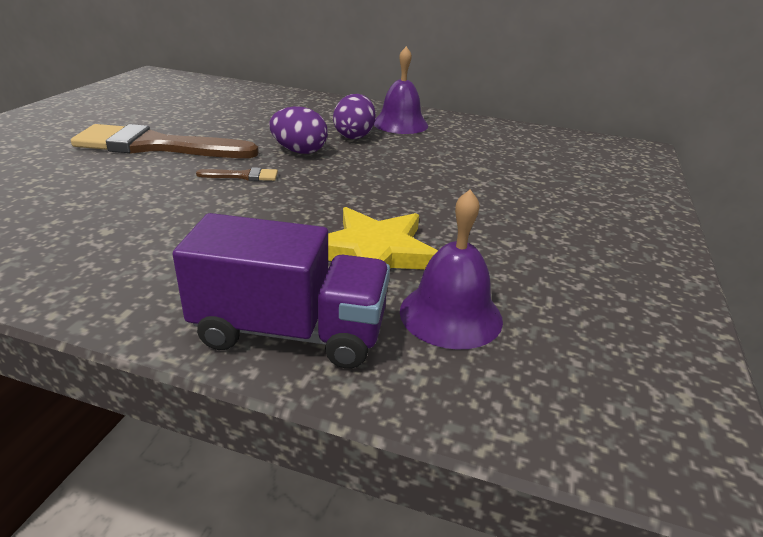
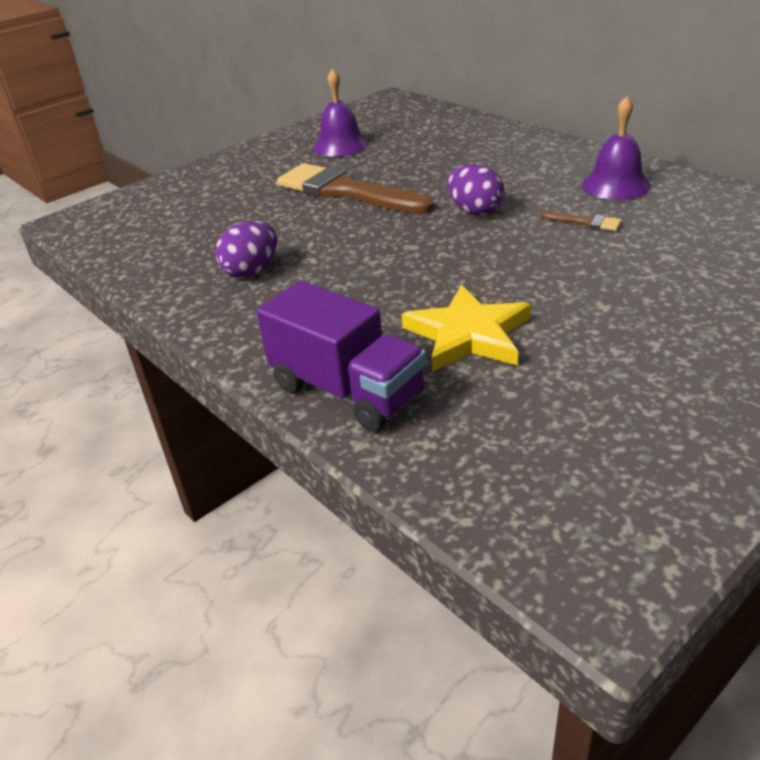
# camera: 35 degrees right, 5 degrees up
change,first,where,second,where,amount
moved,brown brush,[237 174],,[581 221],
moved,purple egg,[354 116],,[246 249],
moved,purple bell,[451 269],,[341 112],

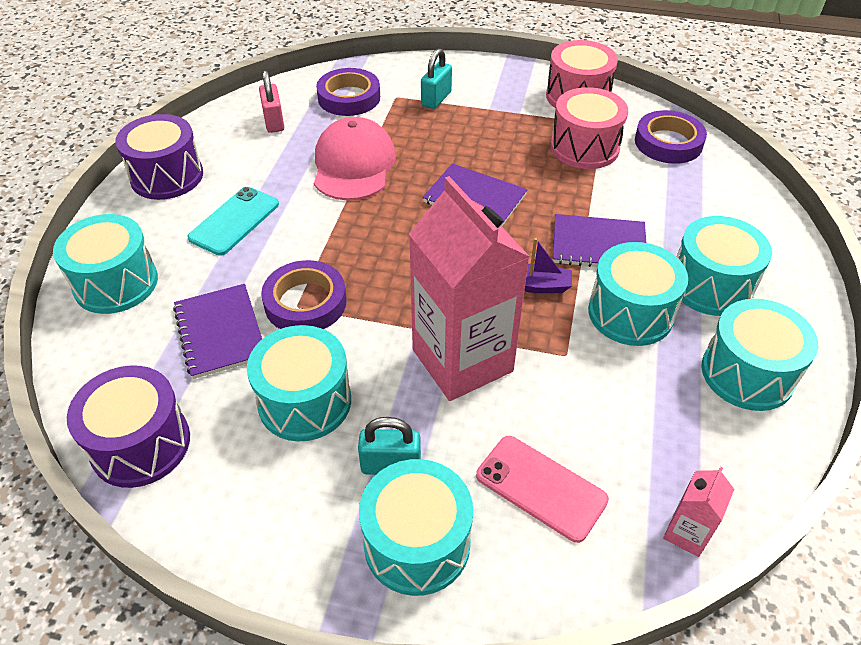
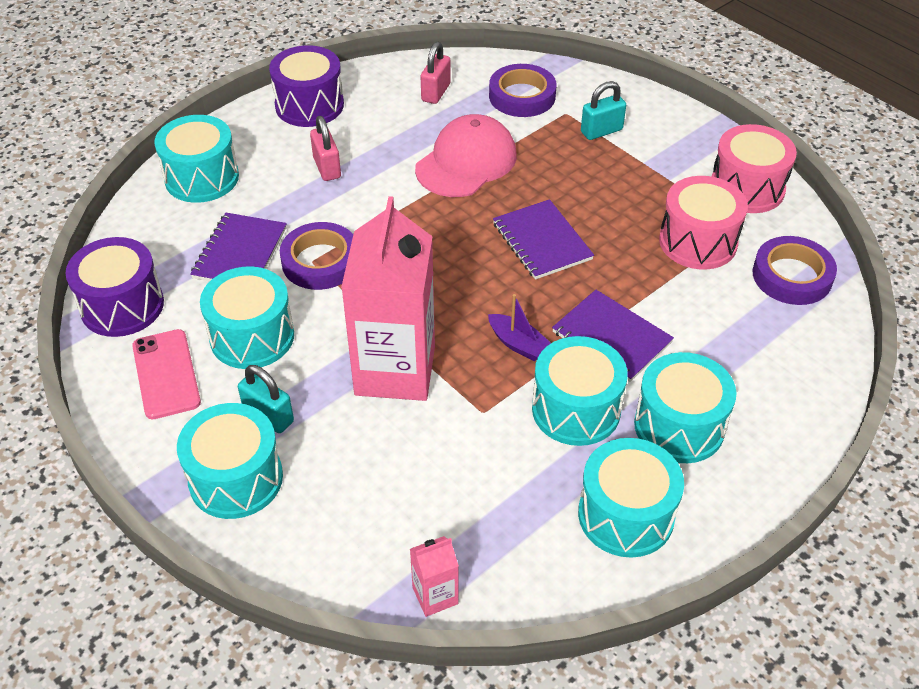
# camera: 35 degrees right, 0 degrees up
change,first,where,second,where,amount
replaced,turquoise phone,[233 221],pink padlock,[325 148],
moved,pink phone,[542 489],,[166 374],

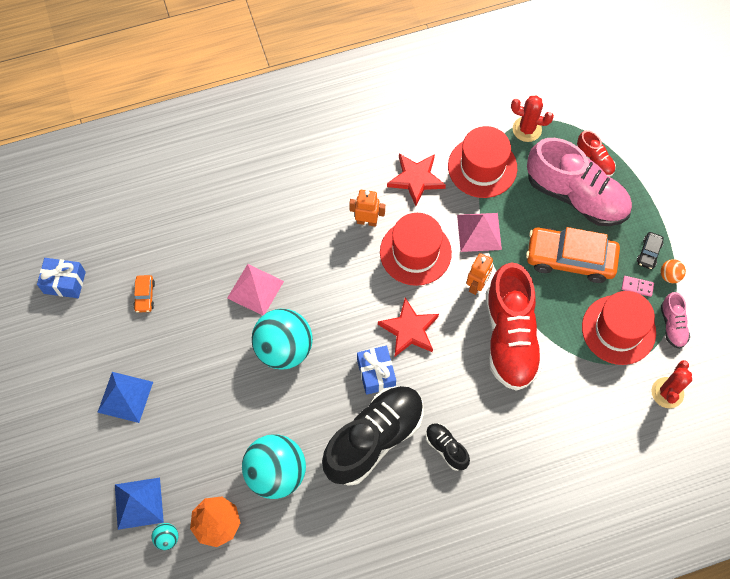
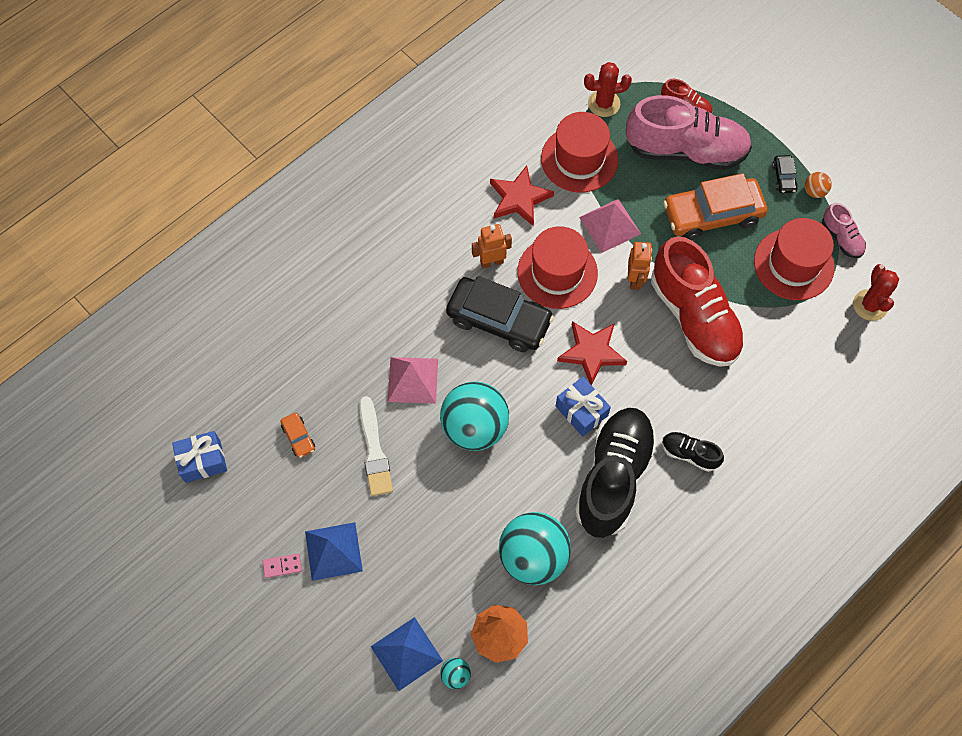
# camera: 25 degrees left, 0 degrees up
change,first,where,second,where,amount
moved,pink domino,[638 286],,[282 566],
added,,,white brush,[376 446],
added,,,black car,[500 314],

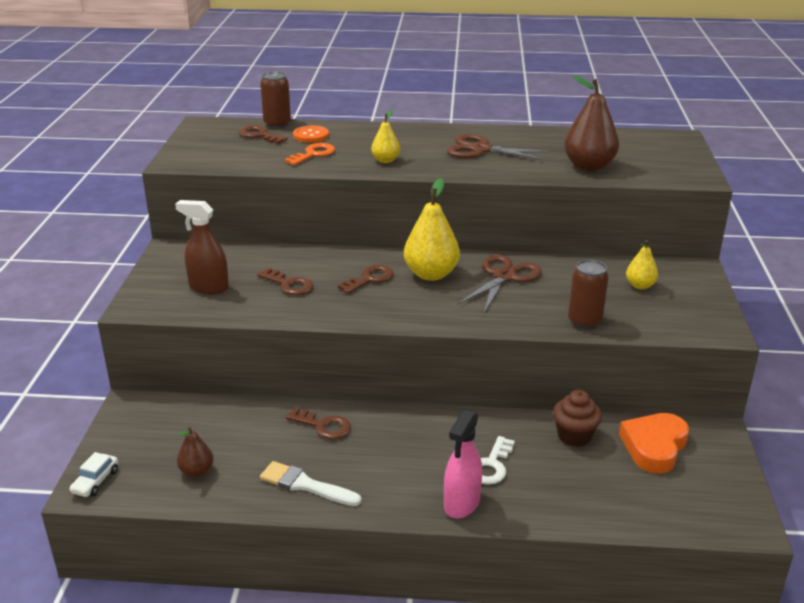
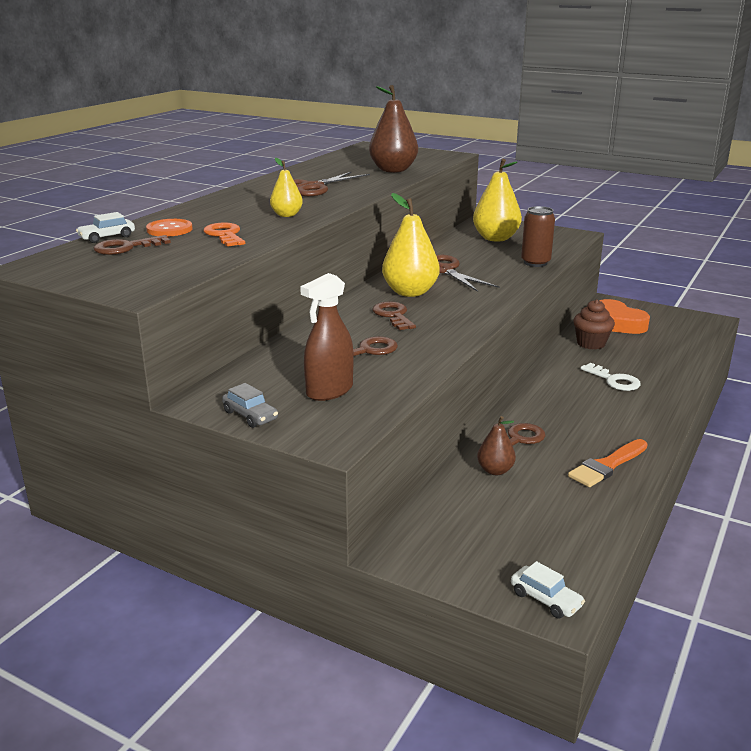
# camera: 65 degrees left, 5 degrees down
change,first,where,second,where,amount
moved,brown pear,[195 451],,[496 445],
replaced,brown can,[275 100],white car,[105 227],
recoloured,white brush,[311 483],orange brush,[607 463],
removed,pink spray bottle,[463 464],,,
resized,yellow pear,[642 264],,[497 200],x1.82
added,,,grey car,[250 405],

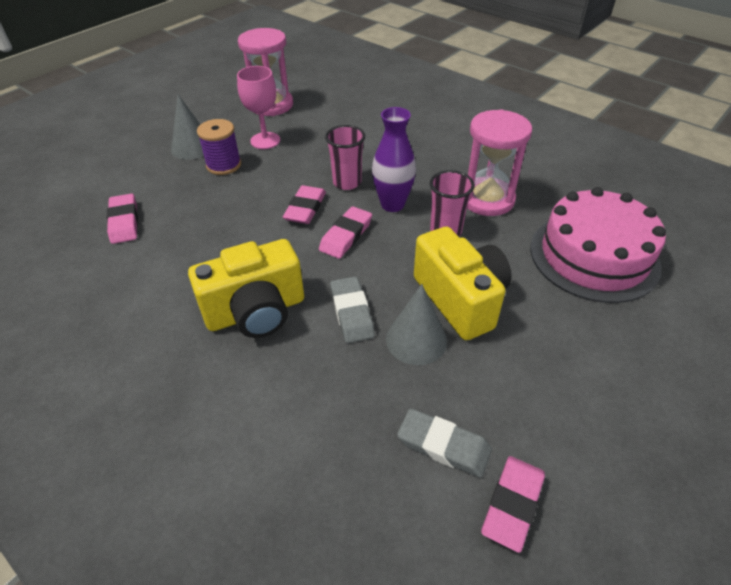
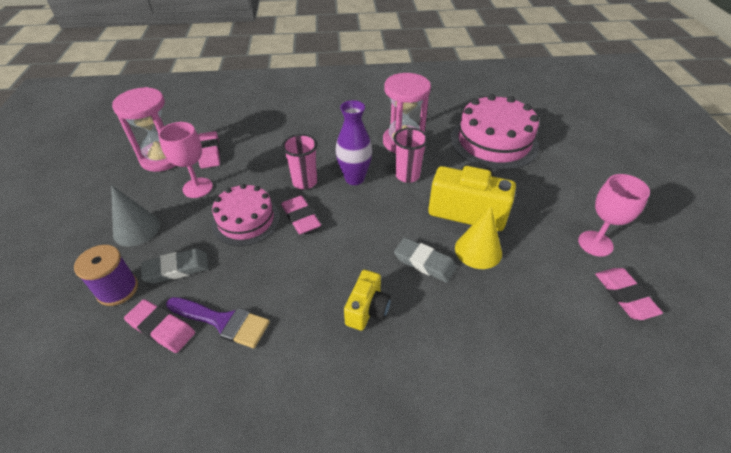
# camera: 45 degrees left, 0 degrees up
change,first,where,second,where,amount
resized,yellow camera,[246 288],,[367 300],x0.57
moved,purple spool,[219 147],,[106 275],
moved,pink eraser,[345 232],,[209 149],
recoloured,grey cone,[416 324],yellow cone,[478 237],
moved,grey eraser,[444 443],,[175 266],
added,,,purple brush,[218 322],
added,,,pink cake,[246 215],
added,,,pink goblet,[614 215],

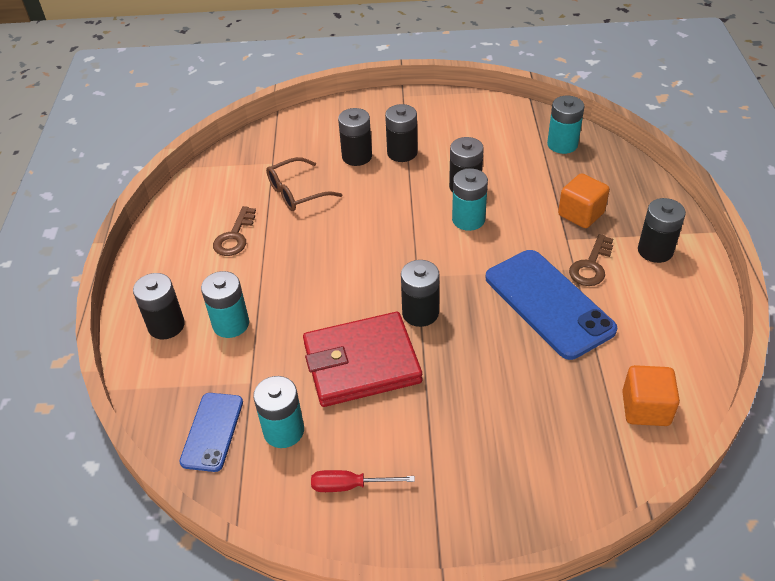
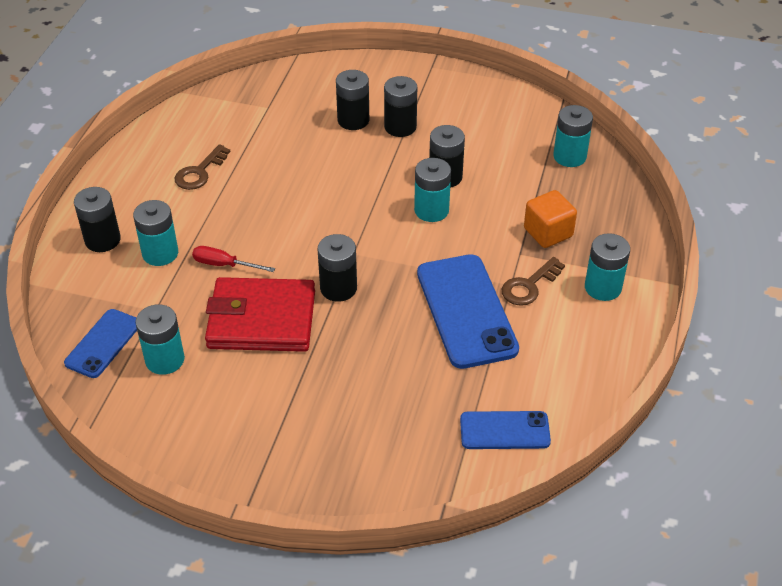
# camera: 15 degrees right, 0 degrees up
change,first,where,second,where,amount
removed,brown glasses,[304 184],,,
moved,red screwdriver,[363 481],,[233 259],
replaced,orange cube,[651 395],blue phone,[505 430],
recoloured,black battery,[662 230],turquoise battery,[607 267],

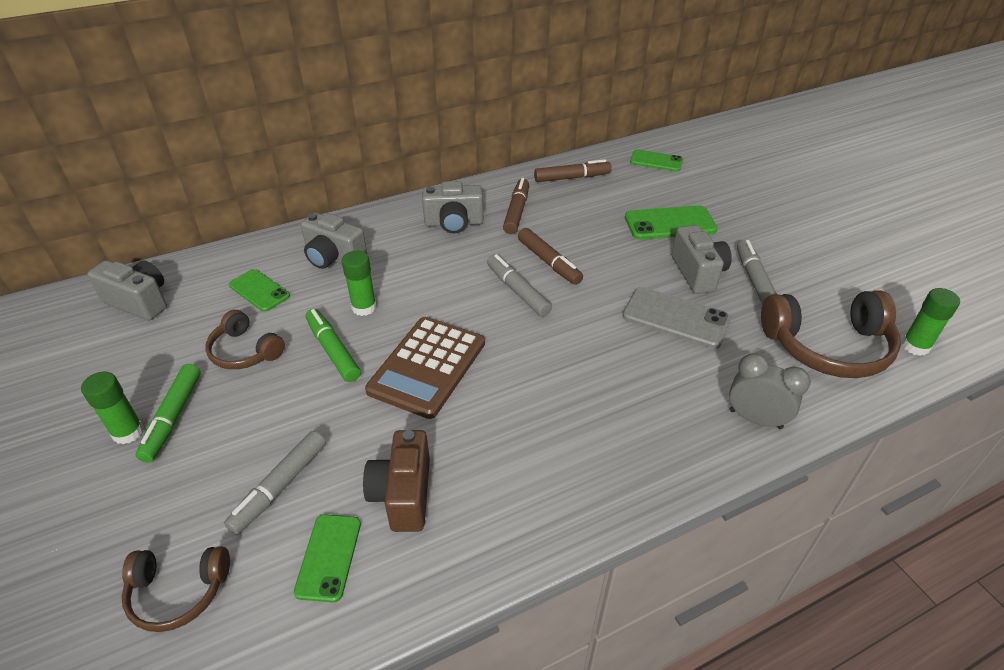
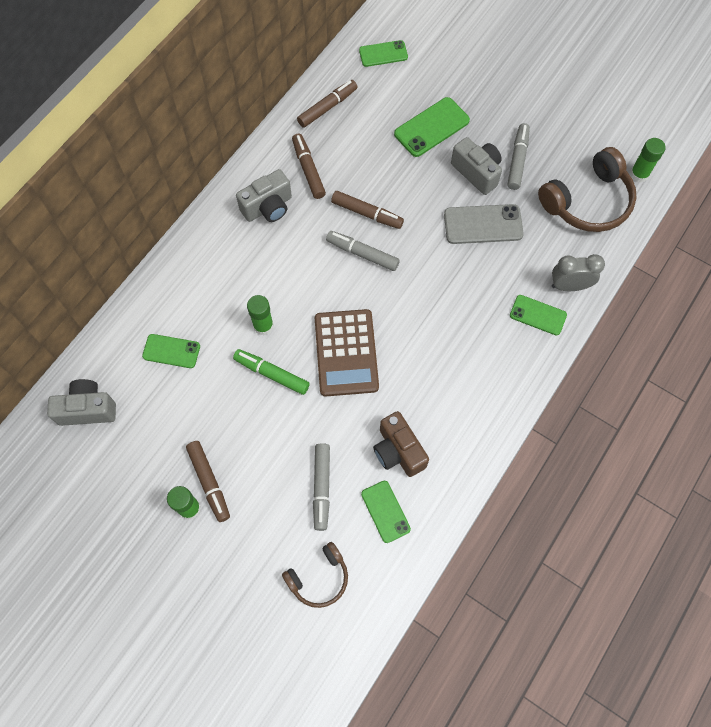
# camera: 30 degrees left, 25 degrees up
change,first,where,second,where,amount
recoloured,green marker,[168 413],brown marker,[208 481],
removed,brown headphones,[245 339],,,
removed,grey camera,[334 240],,,
turned,grey marker,[757 272],,[518 156],45 degrees clockwise
added,,,green phone,[538 315],

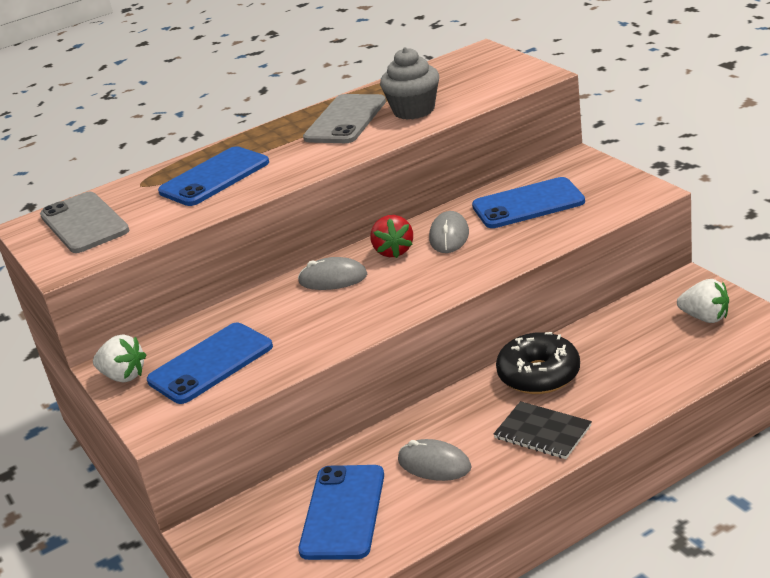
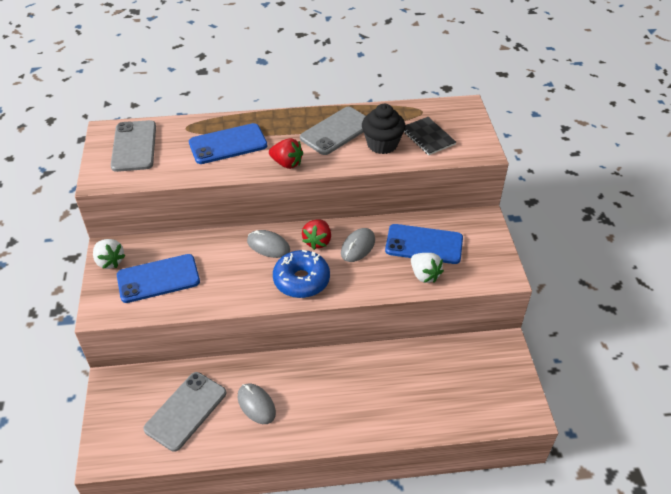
# camera: 20 degrees right, 15 degrees up
change,first,where,second,where,amount
recoloured,blue phone,[341 512],grey phone,[184 412],
recoloured,grey cupcake,[409 83],black cupcake,[383 129],
moved,black notebook,[543 430],,[430 136],
removed,black donut,[538 363],,,
moved,white strawberry,[703 301],,[427 268],
added,,,red strawberry,[286 153],
added,,,blue donut,[301 274],

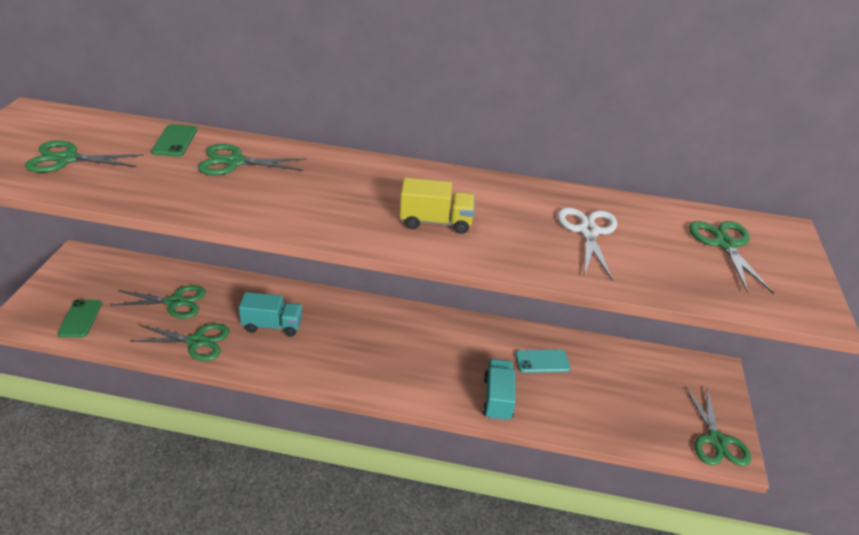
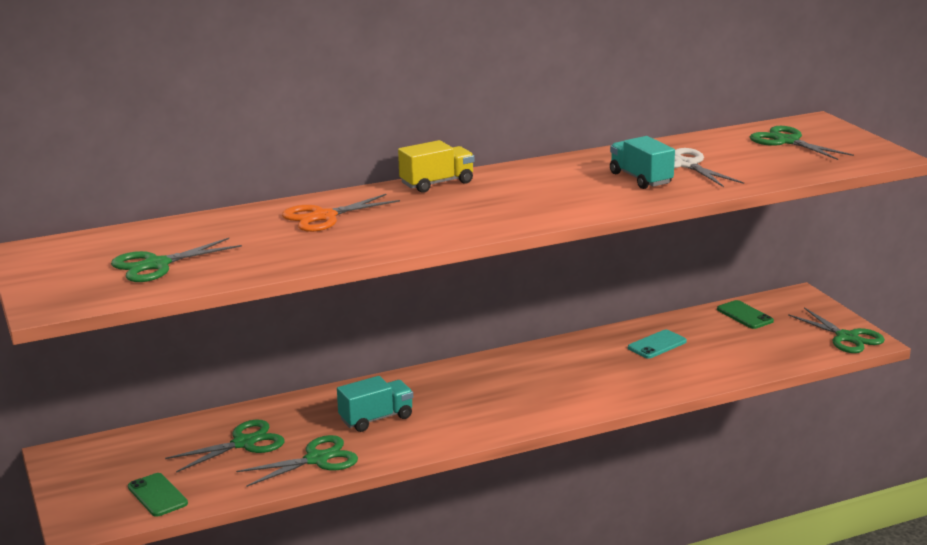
# camera: 30 degrees left, 15 degrees down
change,first,where,second,where,amount
moved,green phone,[174 140],,[745 314],
recoloured,green scissors,[252 159],orange scissors,[341 213],
moved,yellow truck,[437 206],,[436 166],
moved,turquoise truck,[499 390],,[642 162],

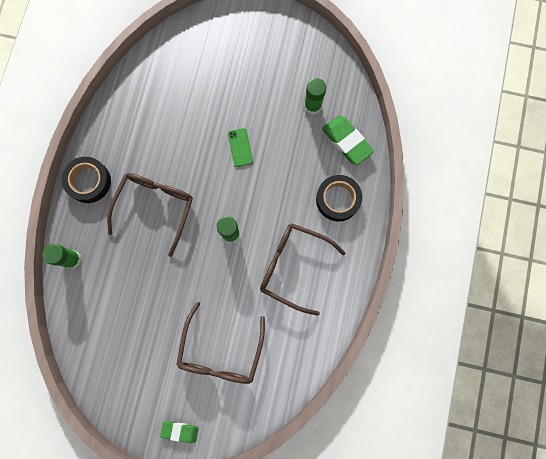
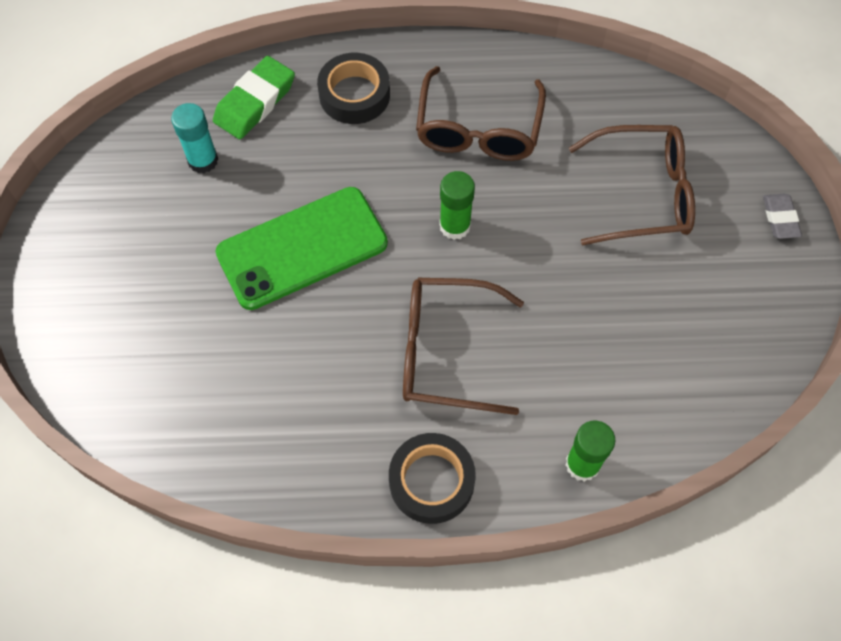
# camera: 105 degrees left, 15 degrees down
change,first,where,second,where,amount
recoloured,green eraser,[179 432],grey eraser,[782 216],
resized,green phone,[240 147],,[301 248],x2.38
recoloured,green glue stick,[315 96],turquoise glue stick,[194 138],

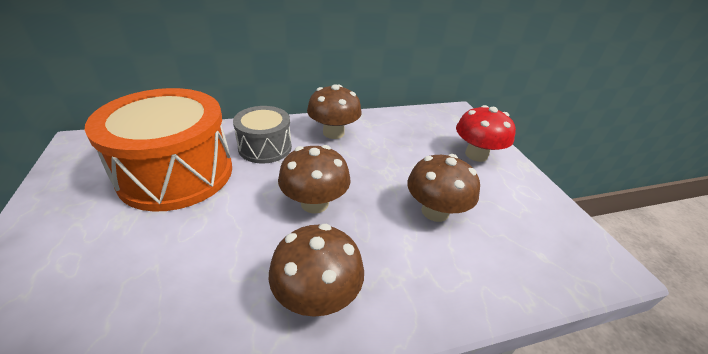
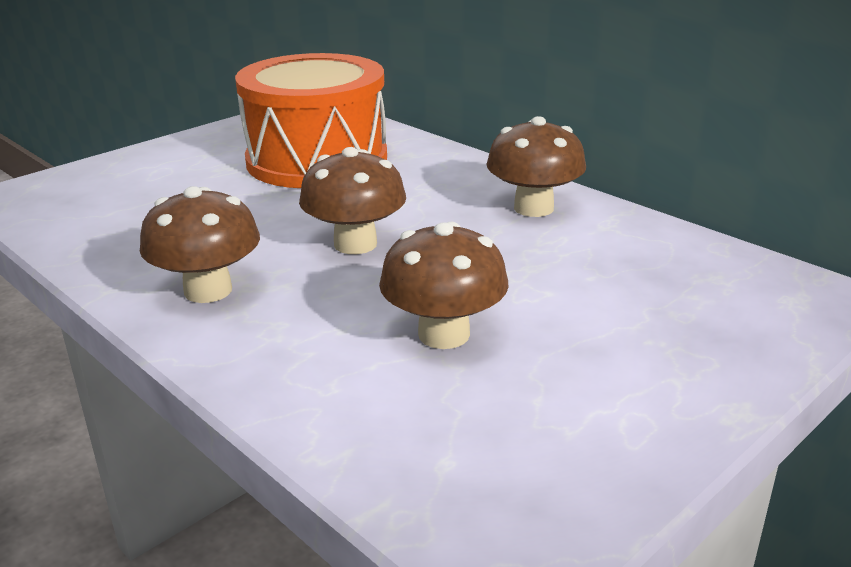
# camera: 65 degrees right, 10 degrees down
change,first,where,second,where,amount
removed,grey drum,[262 135],,,
removed,red mushroom,[486 133],,,

